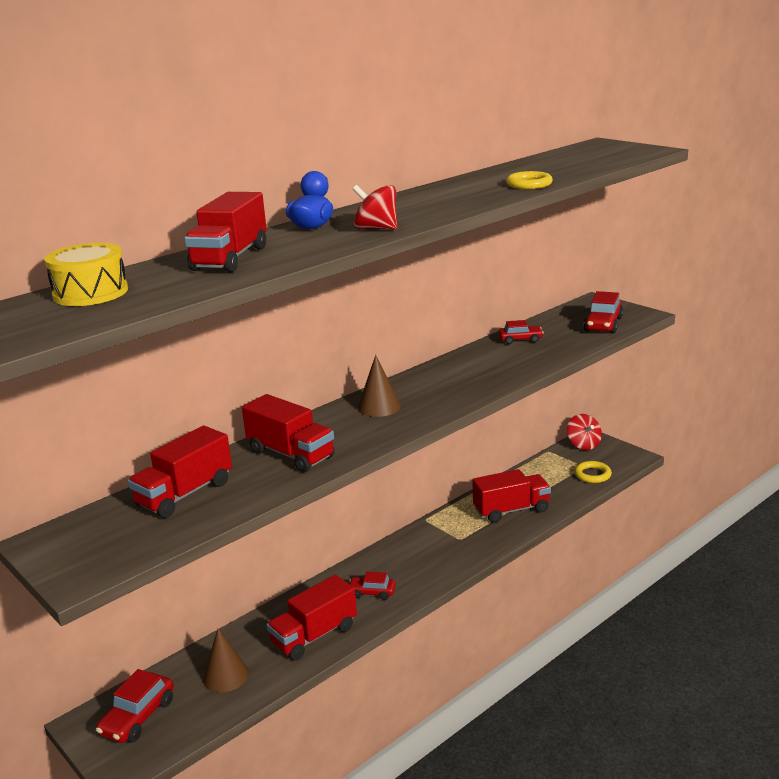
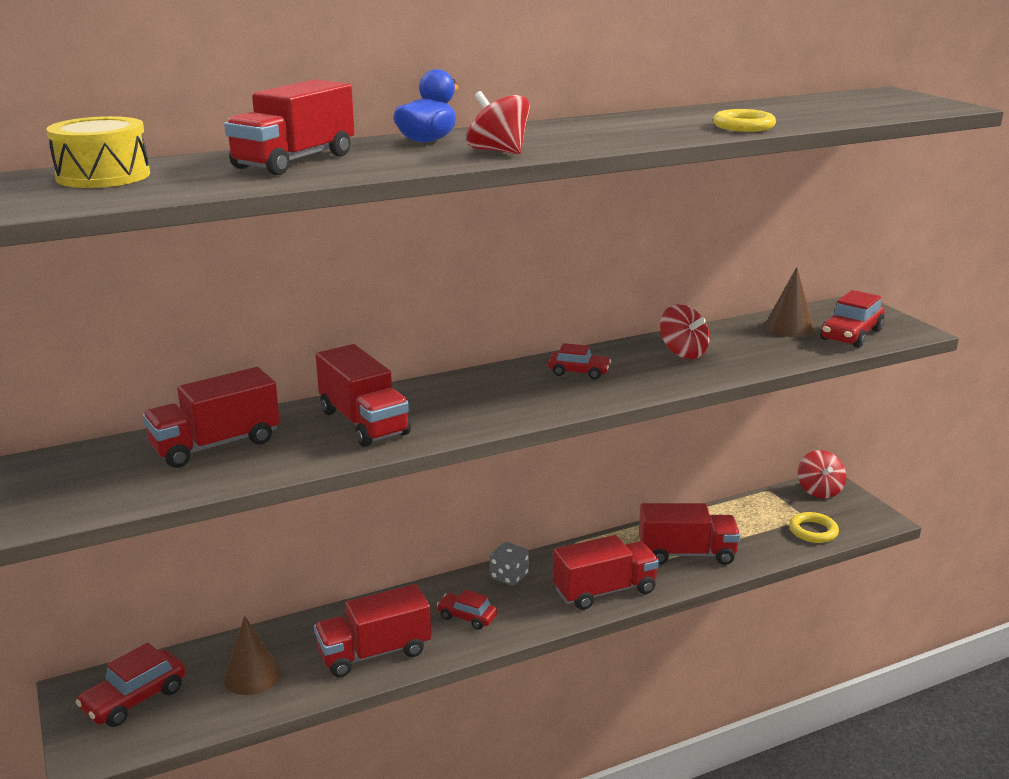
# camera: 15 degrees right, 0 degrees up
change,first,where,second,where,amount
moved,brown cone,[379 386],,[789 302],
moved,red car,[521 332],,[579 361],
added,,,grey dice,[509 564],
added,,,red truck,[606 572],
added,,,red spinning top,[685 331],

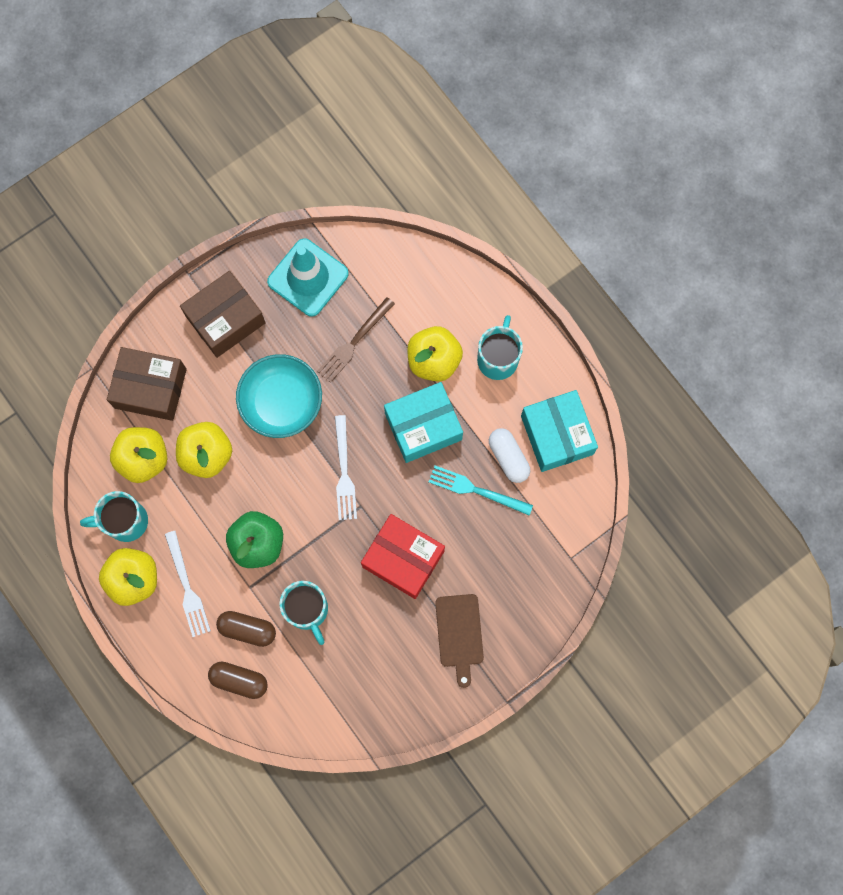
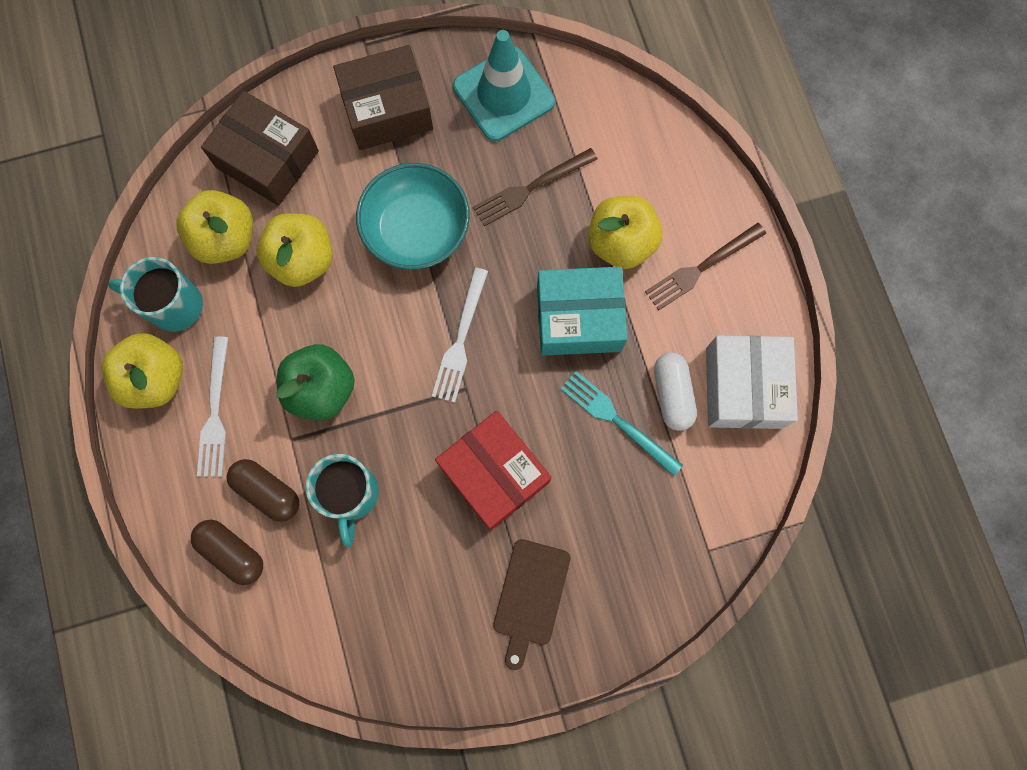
# camera: 20 degrees right, 0 degrees up
change,first,where,second,where,amount
replaced,turquoise mug,[500 347],brown fork,[705 266],
recoloured,turquoise box,[559 431],white box,[752 382],

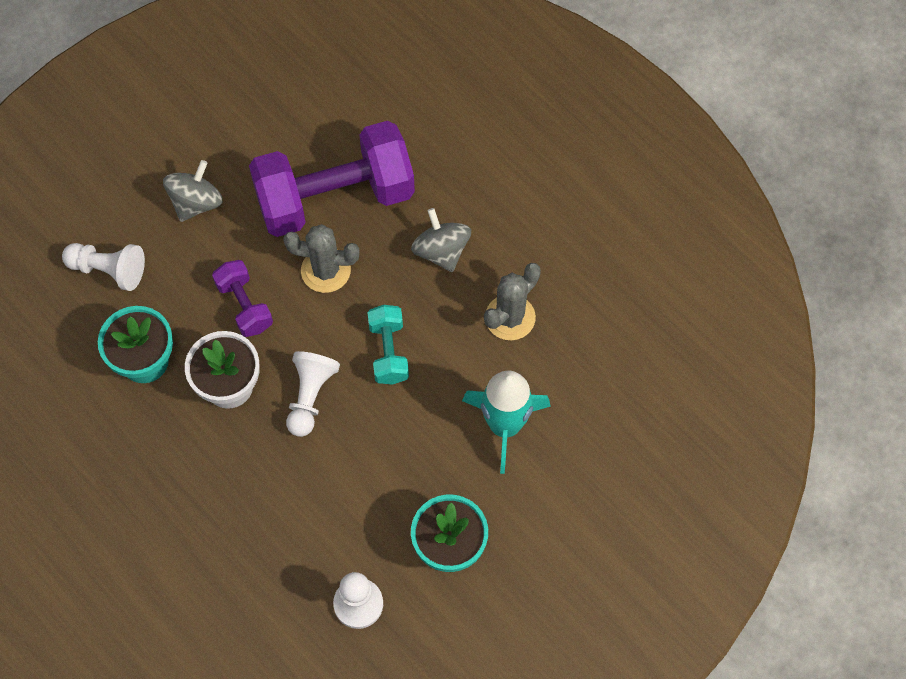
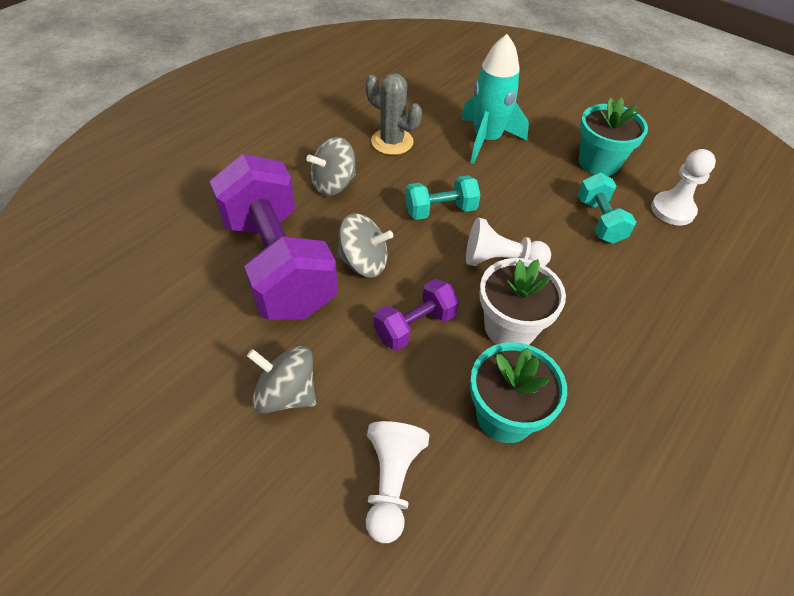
# camera: 100 degrees left, 15 degrees down
change,first,where,second,where,amount
replaced,grey cactus,[321 258],grey spinning top,[365 245],
added,,,turquoise dumbbell,[606 208],

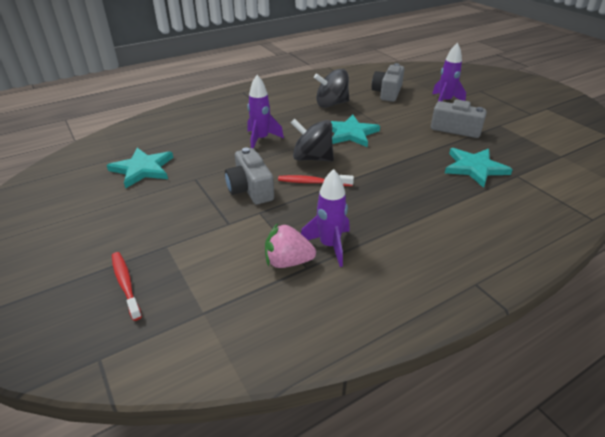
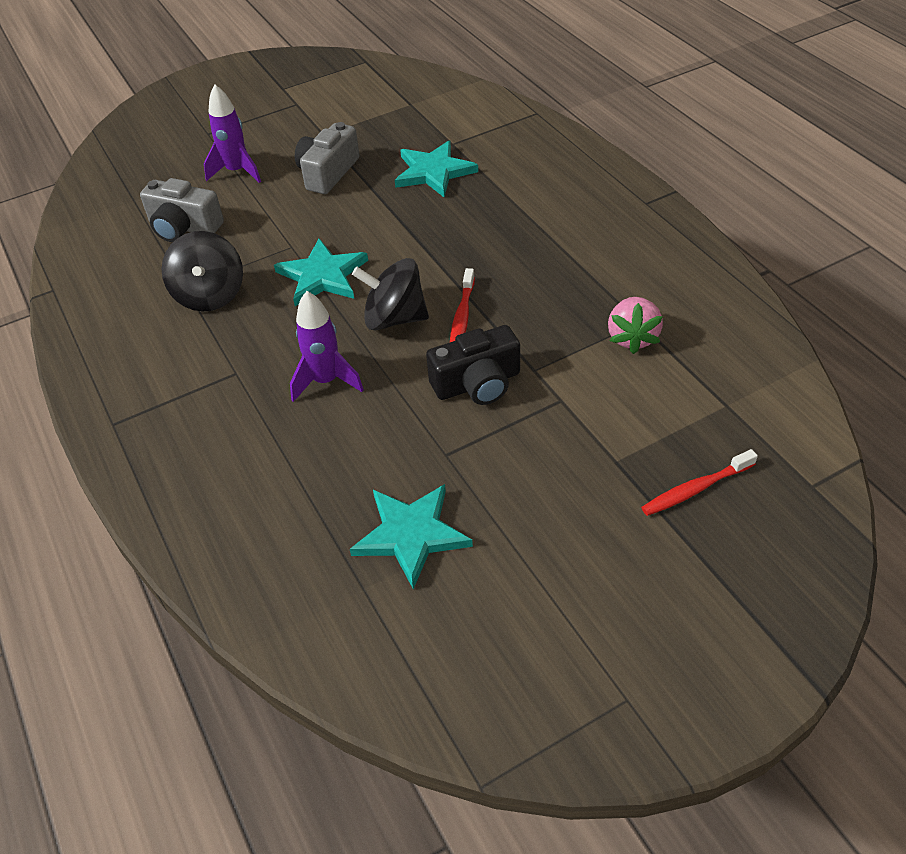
# camera: 85 degrees left, 10 degrees up
change,first,where,second,where,amount
recoloured,grey camera,[249 176],black camera,[473 365],
turned,black spinning top,[312 139],,[390 294],75 degrees clockwise
removed,purple rocket,[325 218],,,

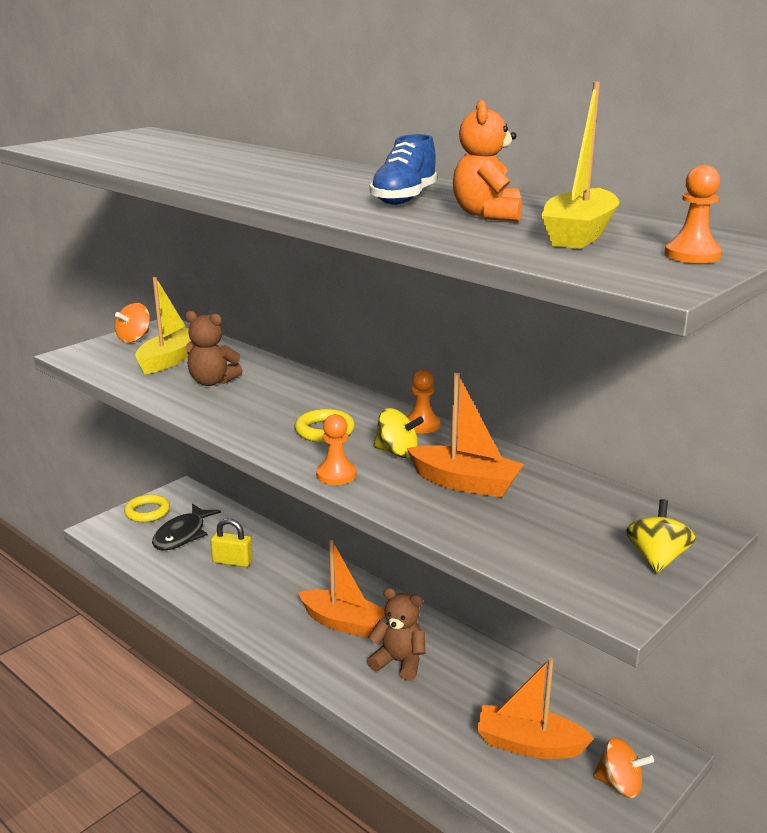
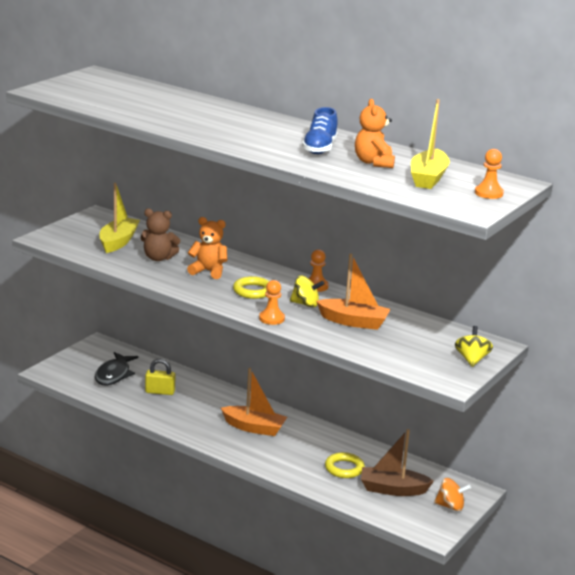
# camera: 10 degrees left, 0 degrees up
change,first,where,second,where,amount
removed,orange spinning top,[132 323],,,
moved,yellow ring,[147 508],,[345 465],
removed,brown teddy bear,[396 634],,,
recoloured,orange boat,[535 708],brown boat,[397 462],
added,,,orange teddy bear,[207 248],

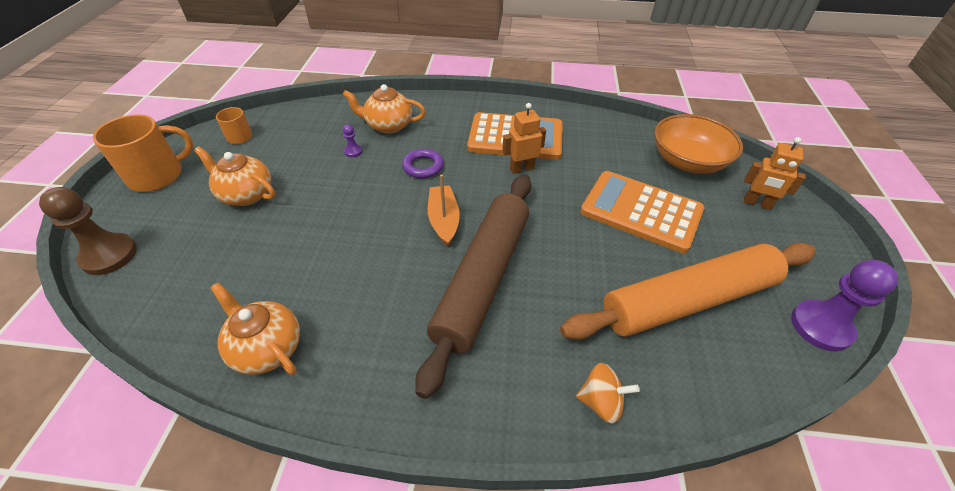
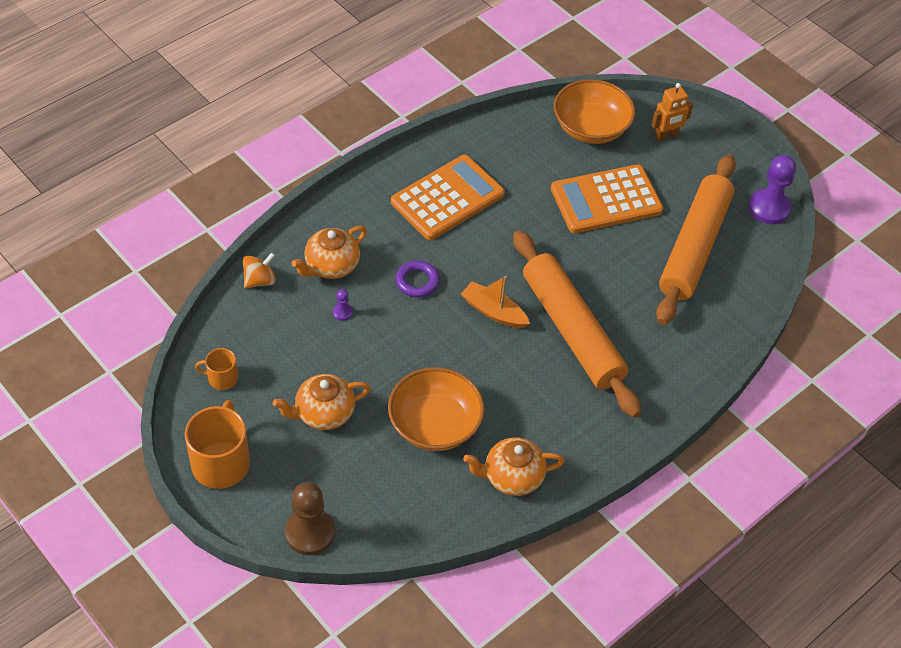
# camera: 50 degrees left, 5 degrees up
change,first,where,second,where,amount
recoloured,brown rolling pin,[473 286],orange rolling pin,[577 324],
removed,orange robot,[524 138],,,
moved,orange spinning top,[608 393],,[259 270],
added,,,orange bowl,[436 409],

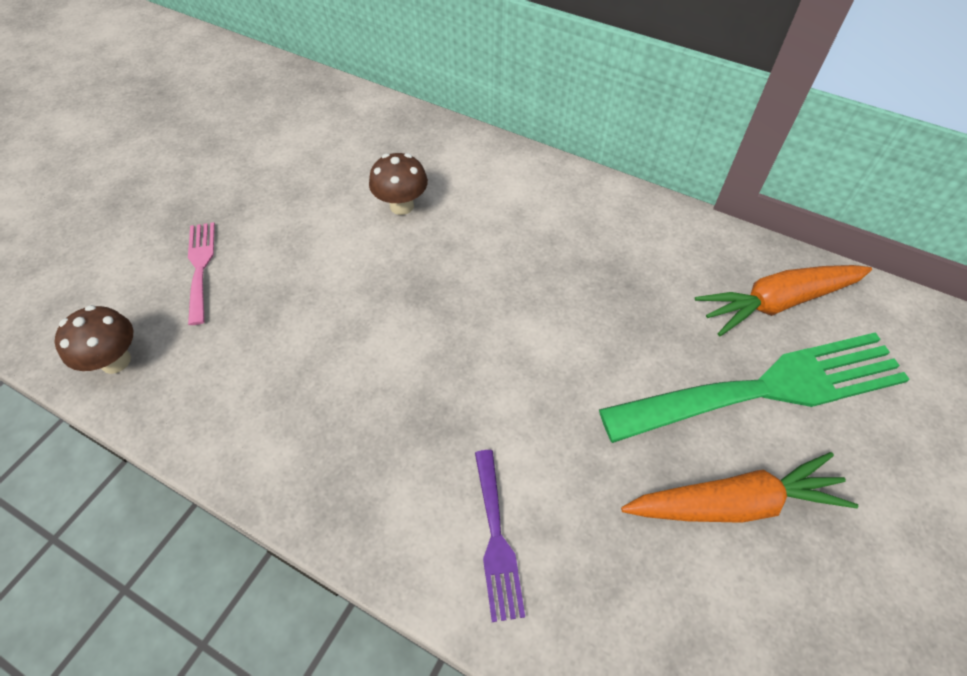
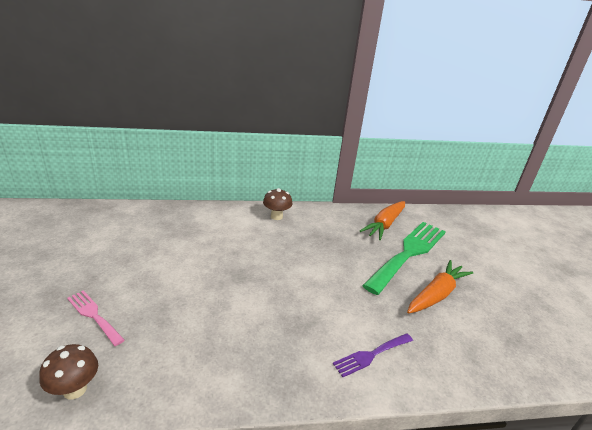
# camera: 40 degrees left, 25 degrees down
change,first,where,second,where,amount
moved,brown mushroom,[398 184],,[277 204],
turned,purple fork,[500 536],,[373 355],105 degrees clockwise

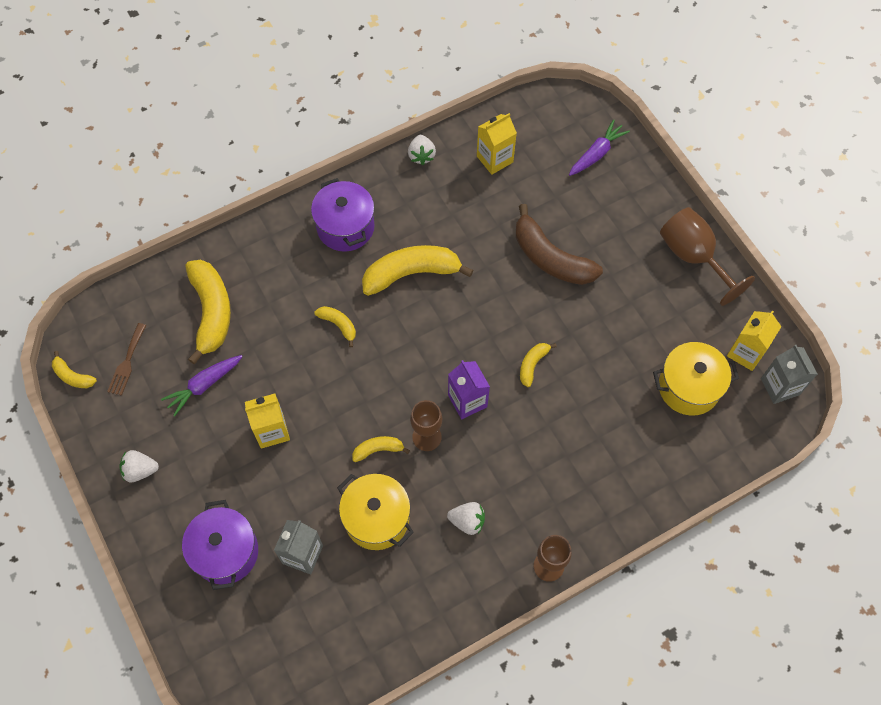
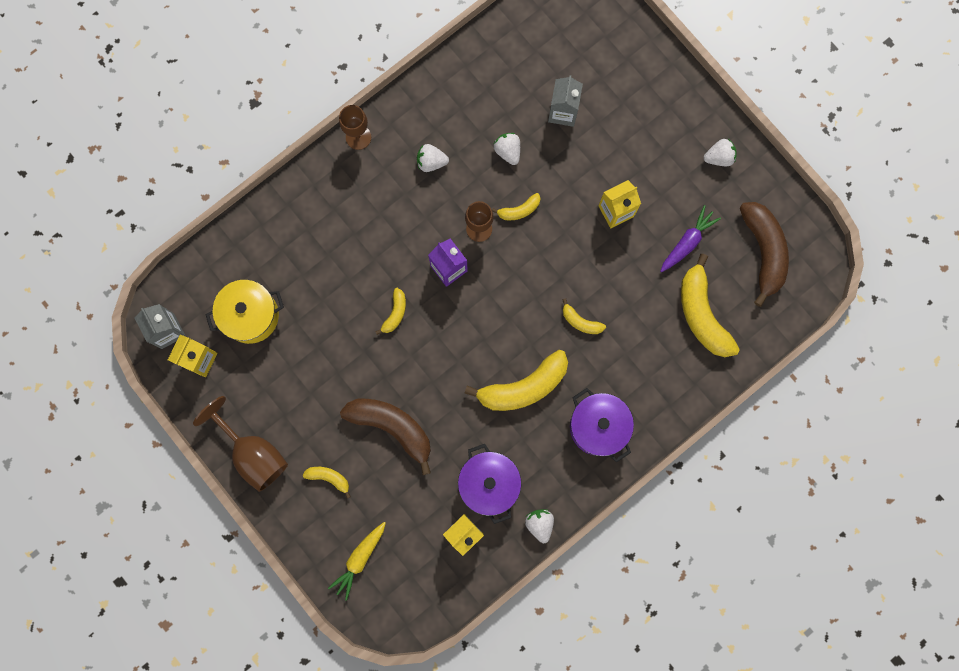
# camera: 170 degrees right, 15 degrees up
change,first,where,second,where,amount
moved,yellow banana,[74 369],,[327 483],
replaced,brown fork,[126 359],brown banana,[764 254],
moved,purple pot,[220 545],,[489 484],
replaced,yellow pot,[375 512],white strawberry,[507 149],
recoloured,purple carrot,[599 147],yellow carrot,[357 561],

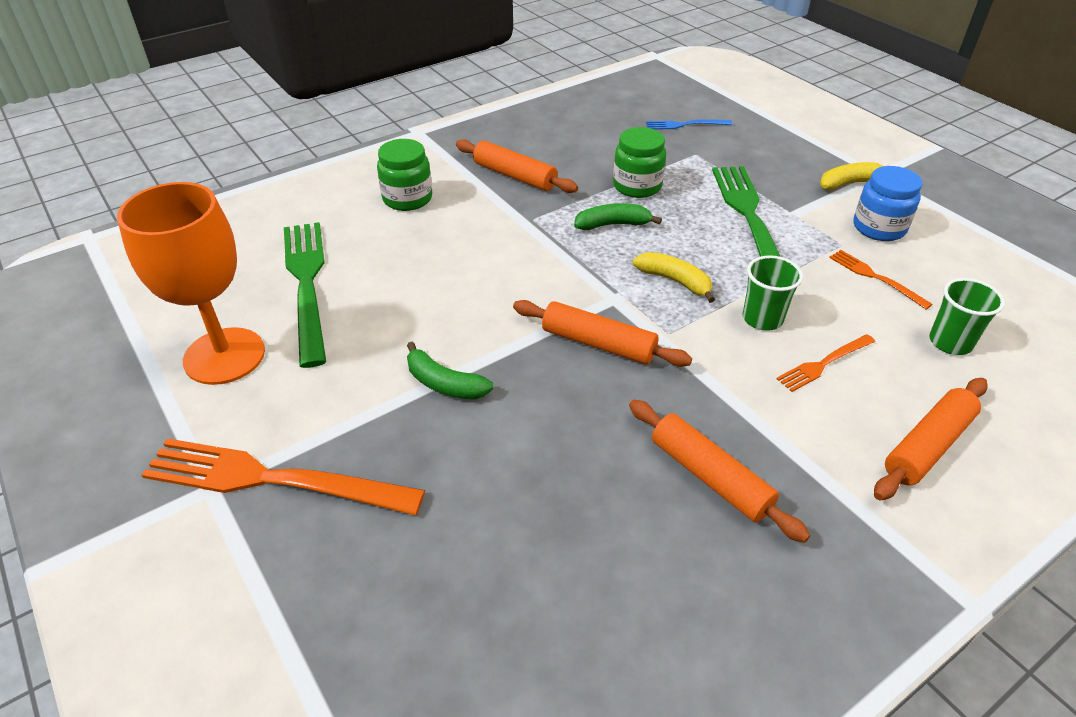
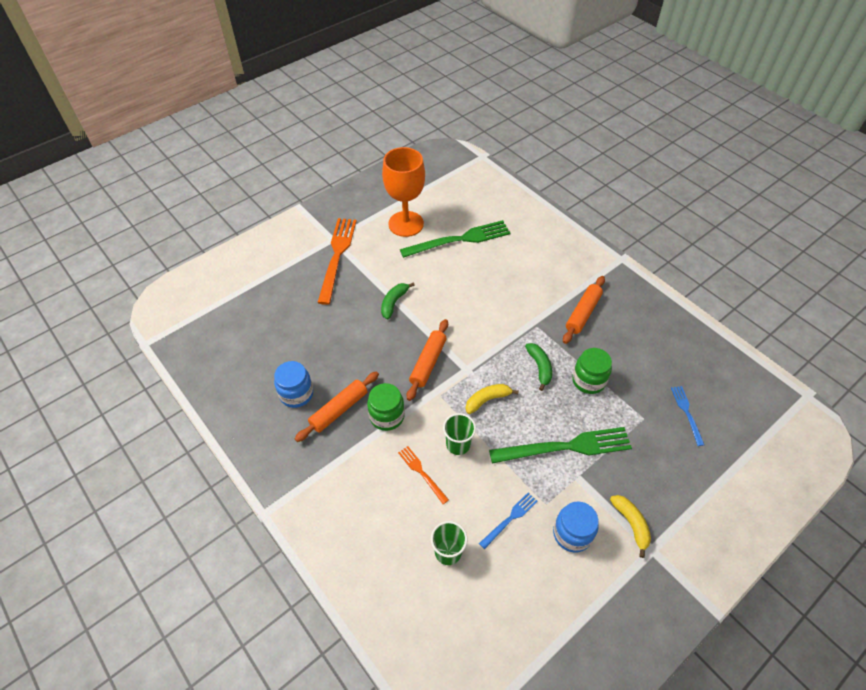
# camera: 85 degrees right, 10 degrees up
change,first,where,second,where,amount
moved,green jar,[404 175],,[386 407],
turned,yellow banana,[674 277],,[492 399],150 degrees counterclockwise
recoloured,orange fork,[881 279],blue fork,[508 520],
removed,orange rolling pin,[931 439],,,
added,,,blue jar,[293 384],

